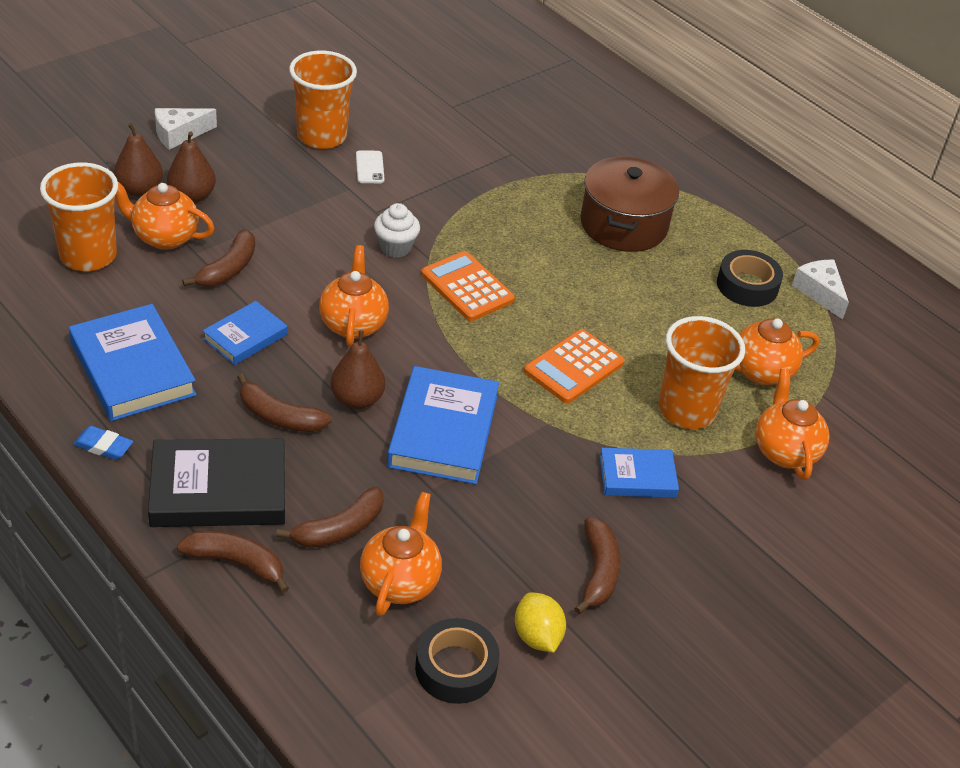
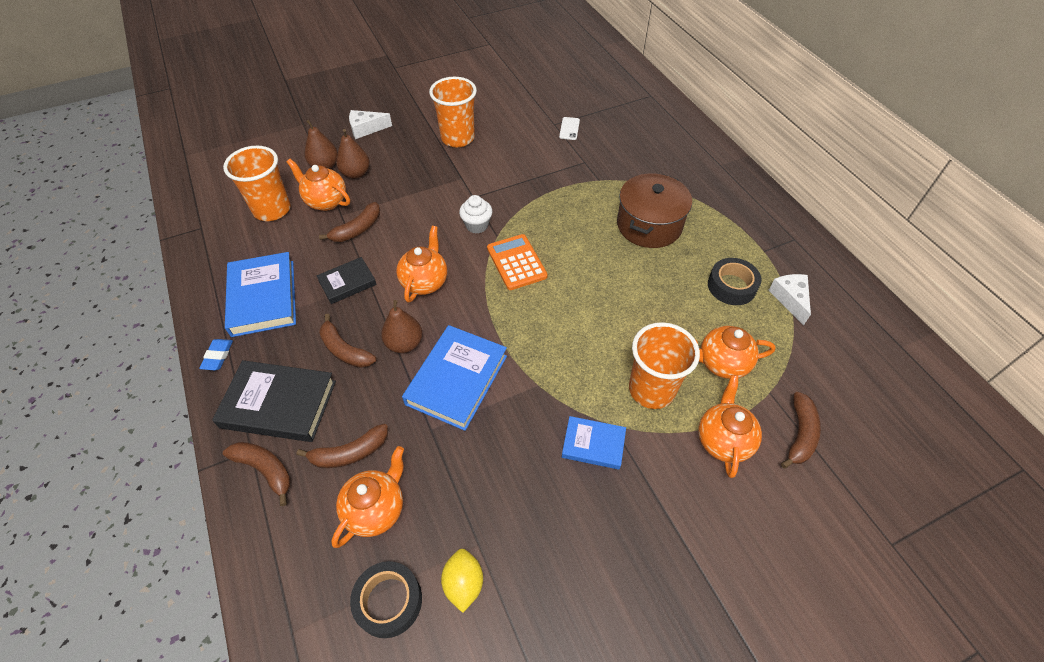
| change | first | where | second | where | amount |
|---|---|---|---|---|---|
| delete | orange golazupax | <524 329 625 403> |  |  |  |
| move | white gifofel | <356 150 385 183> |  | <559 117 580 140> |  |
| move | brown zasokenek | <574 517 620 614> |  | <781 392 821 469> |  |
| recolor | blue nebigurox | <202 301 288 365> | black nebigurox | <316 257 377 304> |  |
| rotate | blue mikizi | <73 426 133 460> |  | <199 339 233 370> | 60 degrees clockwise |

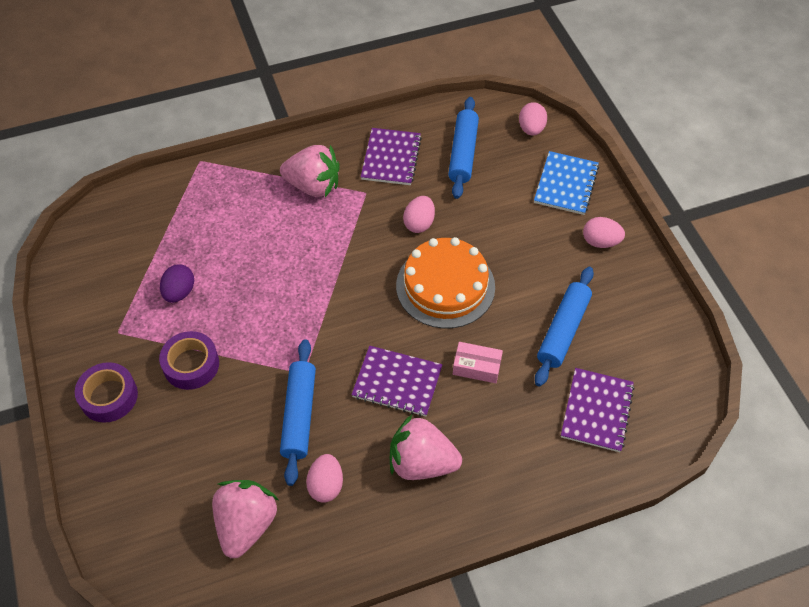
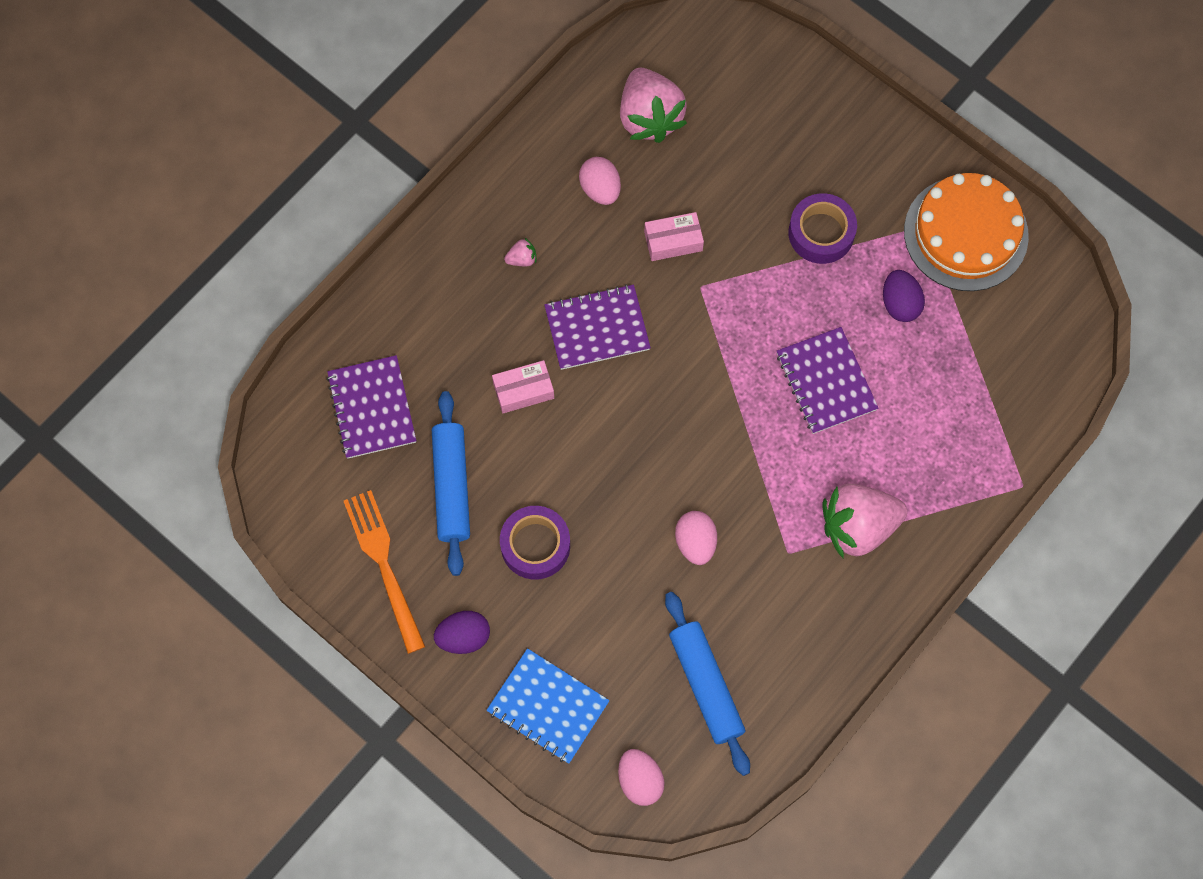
| change | first | where | second | where | amount |
|---|---|---|---|---|---|
| insert |  |  | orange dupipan | <344 490 425 654> |  |
| move | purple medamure | <75 362 138 423> |  | <500 506 570 580> |  |
| move | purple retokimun | <361 128 422 185> |  | <777 327 878 434> |  |
| move | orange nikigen | <396 237 495 329> |  | <904 173 1029 291> |  |
| replace | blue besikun | <280 339 316 486> | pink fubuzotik | <644 212 704 261> |  |
| recolor | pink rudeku | <583 217 625 248> | purple rudeku | <434 611 490 654> |  |
| rotate | blue retokimun | <534 151 599 215> |  | <486 648 610 764> | 45 degrees counterclockwise |
| resize | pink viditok | <390 415 462 480> |  | <504 238 536 266> | x0.40 |

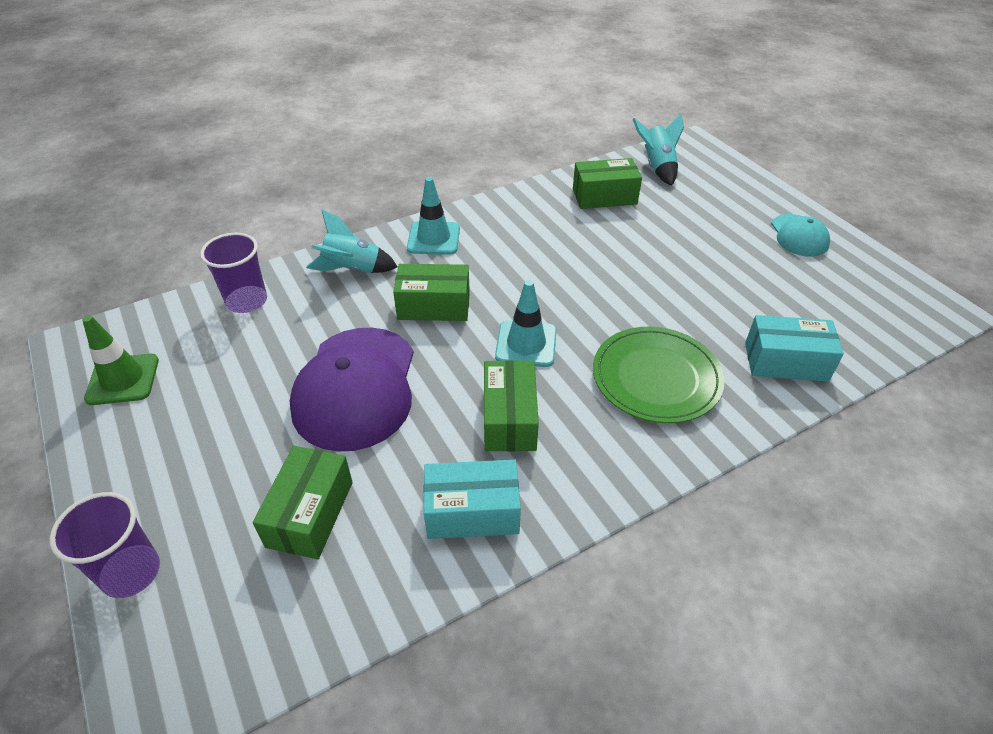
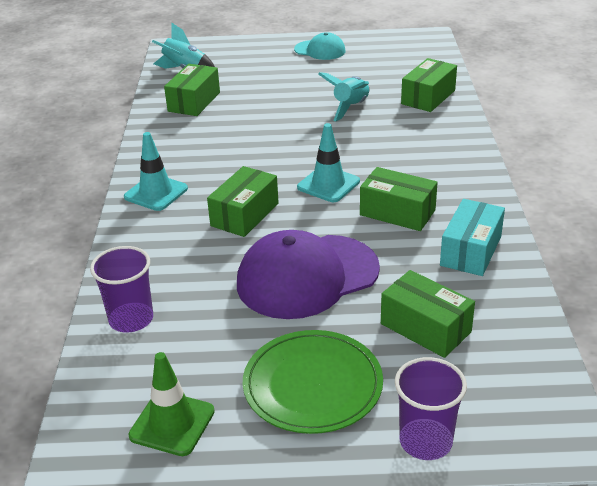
| change | first | where | second | where | amount |
|---|---|---|---|---|---|
| move | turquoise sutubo | <306 210 398 273> |  | <318 72 369 121> |  |
| move | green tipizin | <593 327 725 423> |  | <243 330 383 434> |  |
| recolor | turquoise fubuzotik | <745 315 844 382> | green fubuzotik | <401 58 457 112> |  |
| rotate | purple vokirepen | <289 328 414 452> |  | <237 230 380 319> | 120 degrees clockwise |

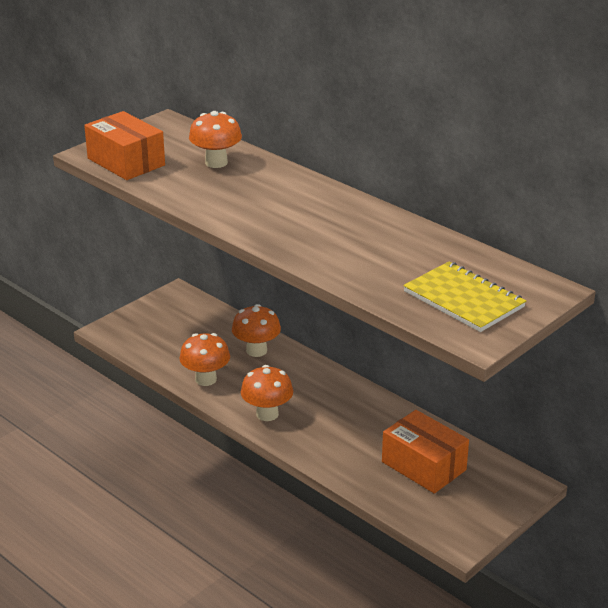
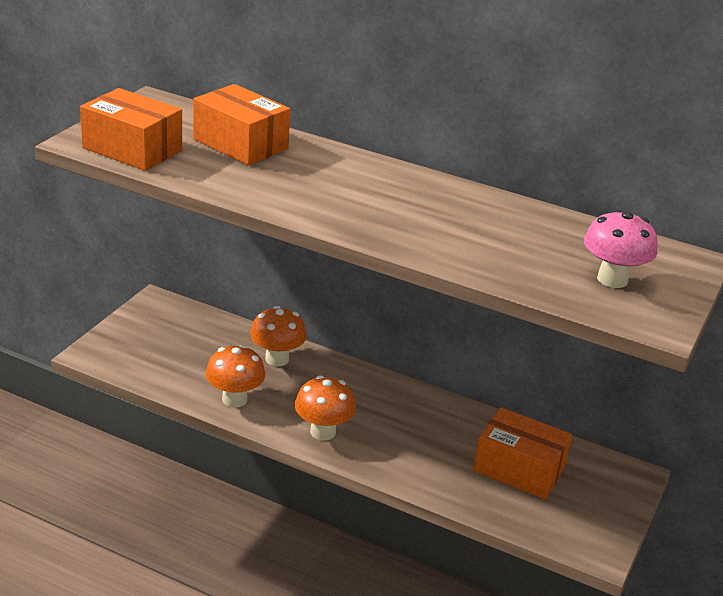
| change | first | where | second | where | amount |
|---|---|---|---|---|---|
| replace | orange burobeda | <189 111 242 168> | orange fubuzotik | <193 84 290 166> |  |
| replace | yellow retokimun | <403 262 526 332> | pink burobeda | <584 209 658 288> |  |

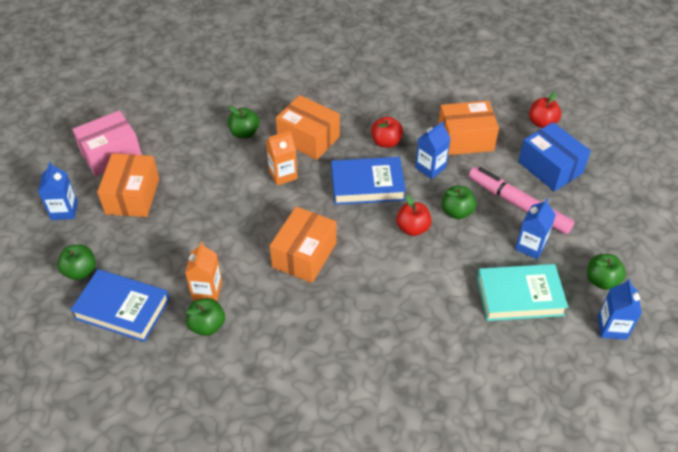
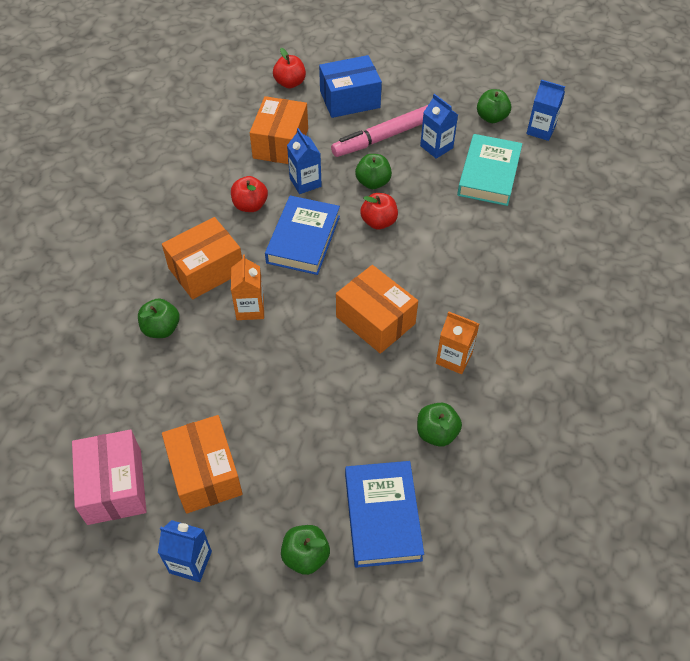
| change | first | where | second | where | amount |
|---|---|---|---|---|---|
| move | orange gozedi | <185 242 222 301> |  | <436 311 479 374> |  |
| rotate | blue nebigurox | <70 269 170 342> |  | <345 461 424 568> | 45 degrees counterclockwise |
| rotate | orange fubuzotik | <97 153 159 217> |  | <162 415 243 514> | 45 degrees clockwise |

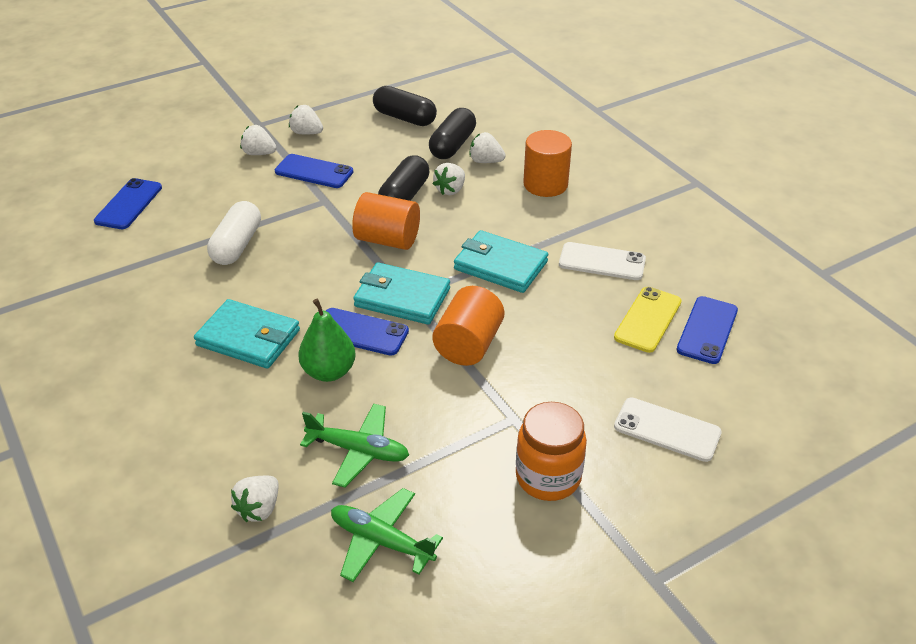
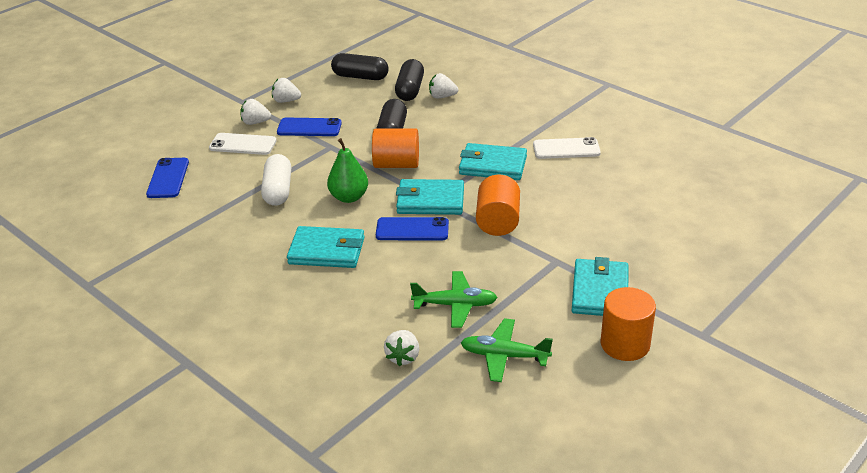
| change | first | where | second | where | amount |
|---|---|---|---|---|---|
| delete | white viditok | <433 163 465 195> |  |  |  |
| delete | yellow gifofel | <614 287 682 353> |  |  |  |
| delete | blue gifofel | <677 296 738 364> |  |  |  |
| move | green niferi | <298 299 356 382> |  | <327 138 368 203> |  |
| move | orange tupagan | <523 130 572 197> |  | <601 287 656 361> |  |
| move | white gifofel | <614 397 722 462> |  | <209 133 277 155> |  |
| replace | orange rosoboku | <516 402 587 501> | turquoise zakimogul | <572 257 629 316> |  |

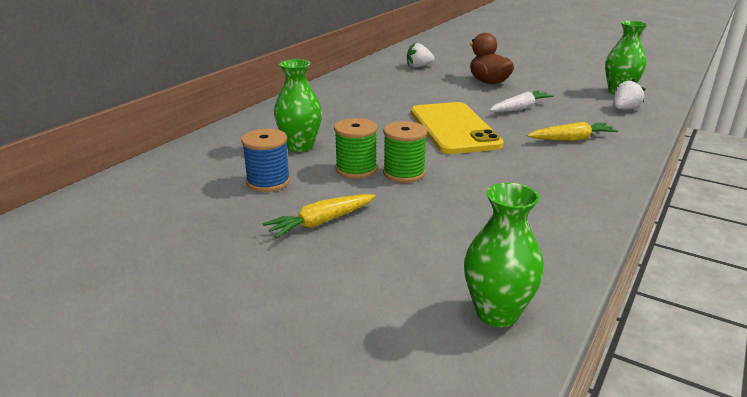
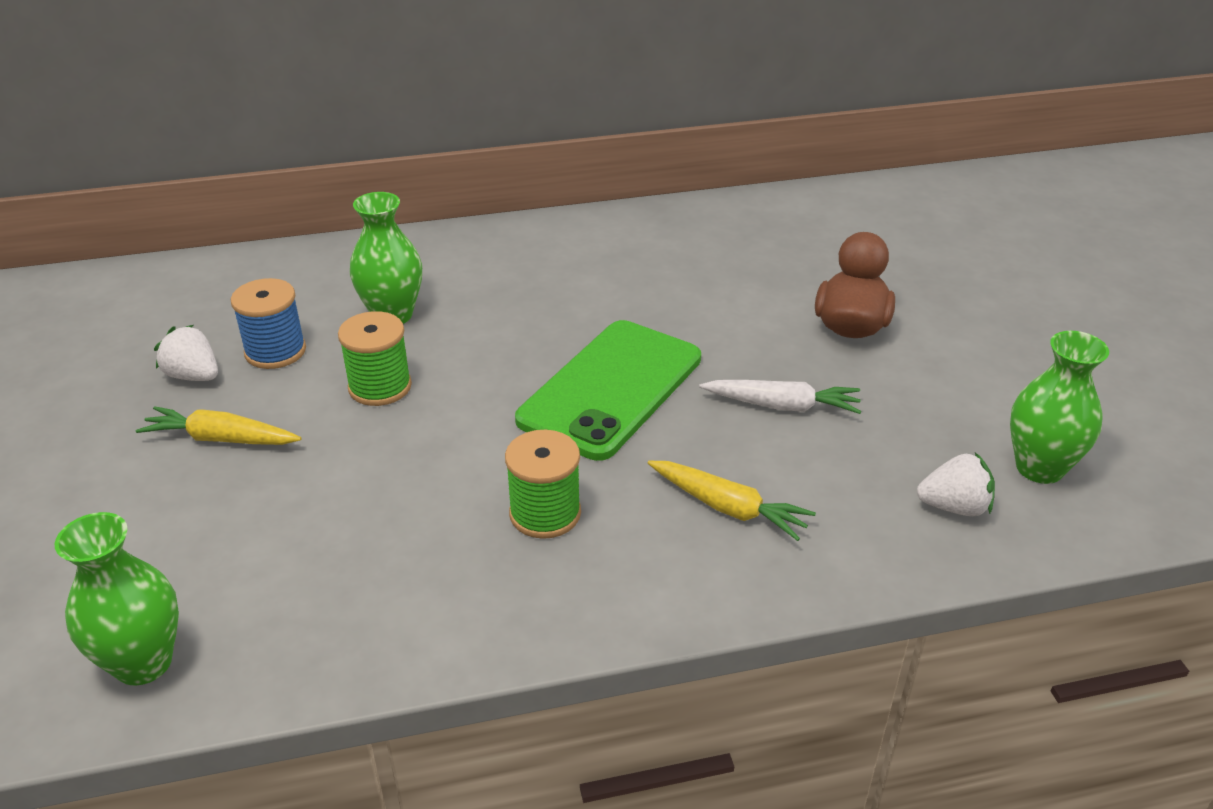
| change | first | where | second | where | amount |
|---|---|---|---|---|---|
| move | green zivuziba | <383 121 427 183> |  | <505 430 581 539> |  |
| move | white viditok | <407 43 435 68> |  | <154 325 218 381> |  |
| recolor | yellow gifofel | <411 102 504 154> | green gifofel | <515 320 701 461> |  |

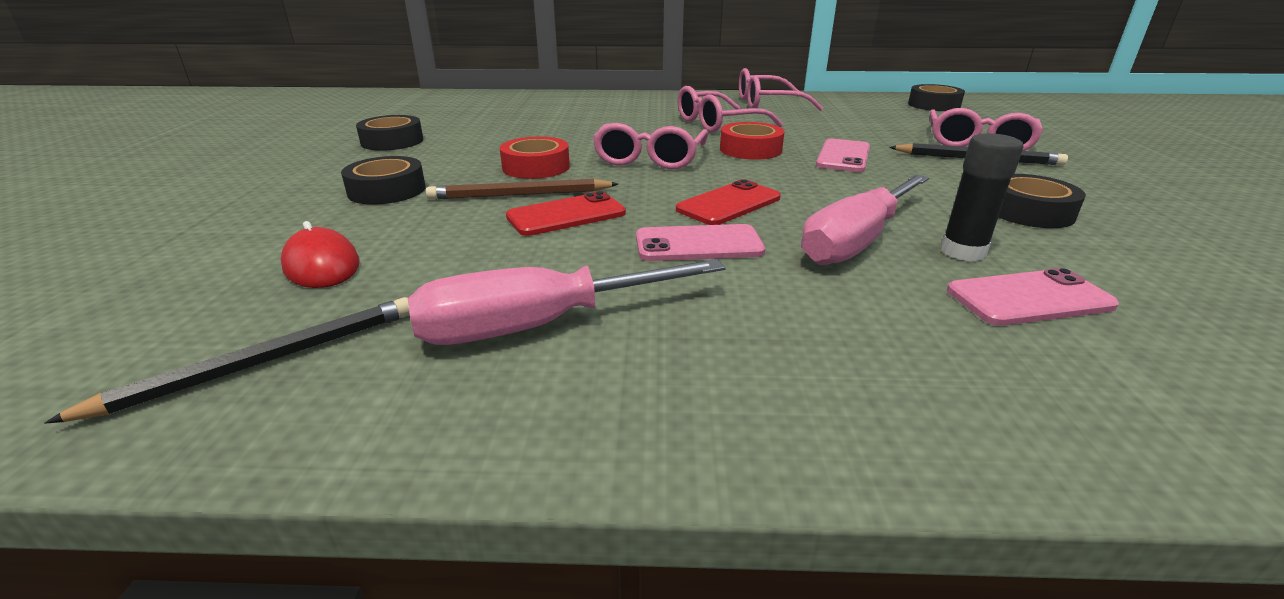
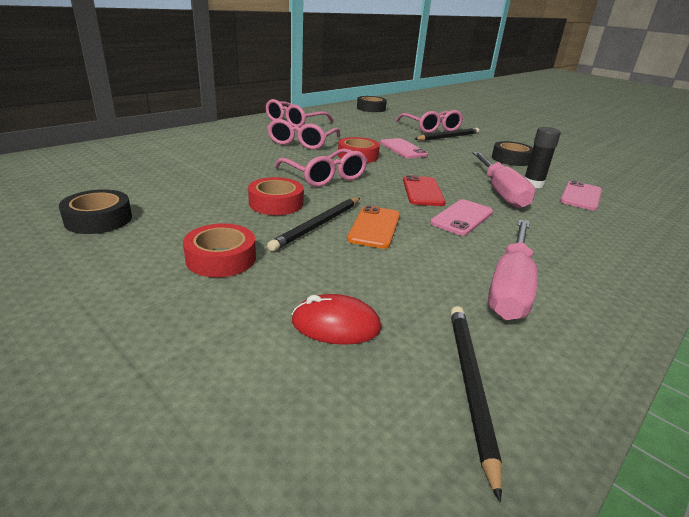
| change | first | where | second | where | amount |
|---|---|---|---|---|---|
| recolor | black medamure | <341 156 426 205> | red medamure | <183 223 256 277> |  |
| recolor | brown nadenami | <426 179 618 200> | black nadenami | <267 198 360 251> |  |
| recolor | red gifofel | <506 191 626 236> | orange gifofel | <347 205 400 249> |  |

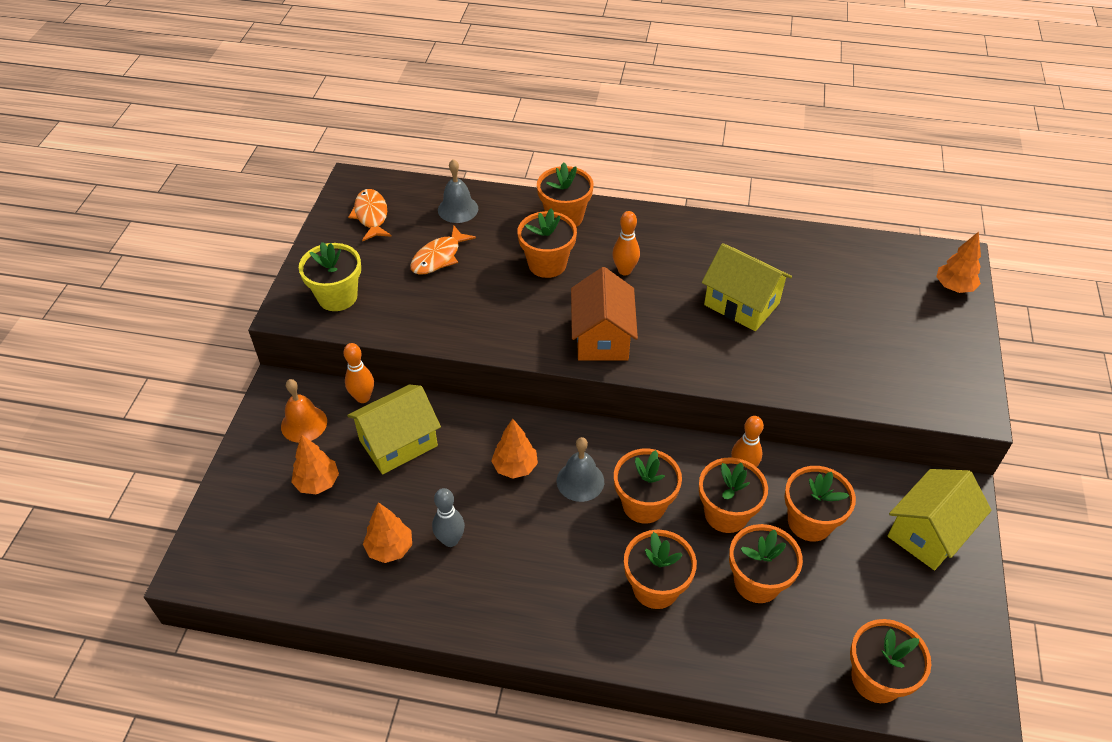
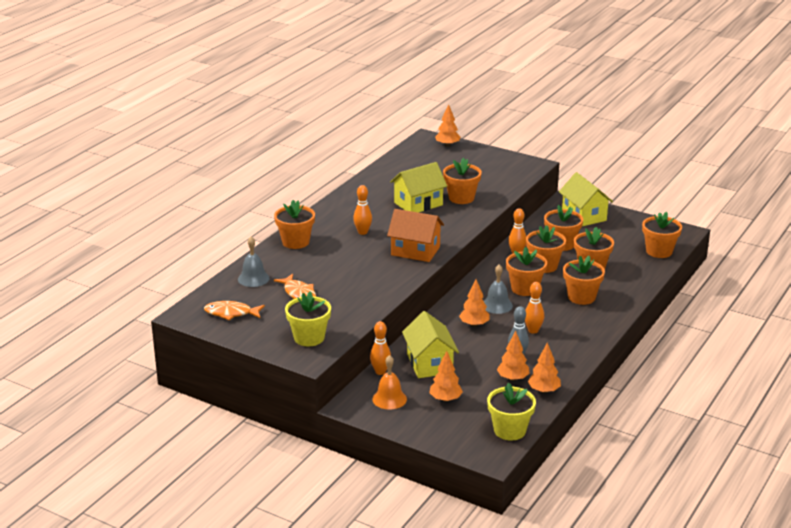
| change | first | where | second | where | amount |
|---|---|---|---|---|---|
| insert |  |  | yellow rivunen | <487 383 536 441> |  |
| insert |  |  | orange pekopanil | <525 282 544 334> |  |
| insert |  |  | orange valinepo | <528 343 561 393> |  |
| move | orange rivunen | <517 208 577 278> |  | <443 158 482 204> |  |

